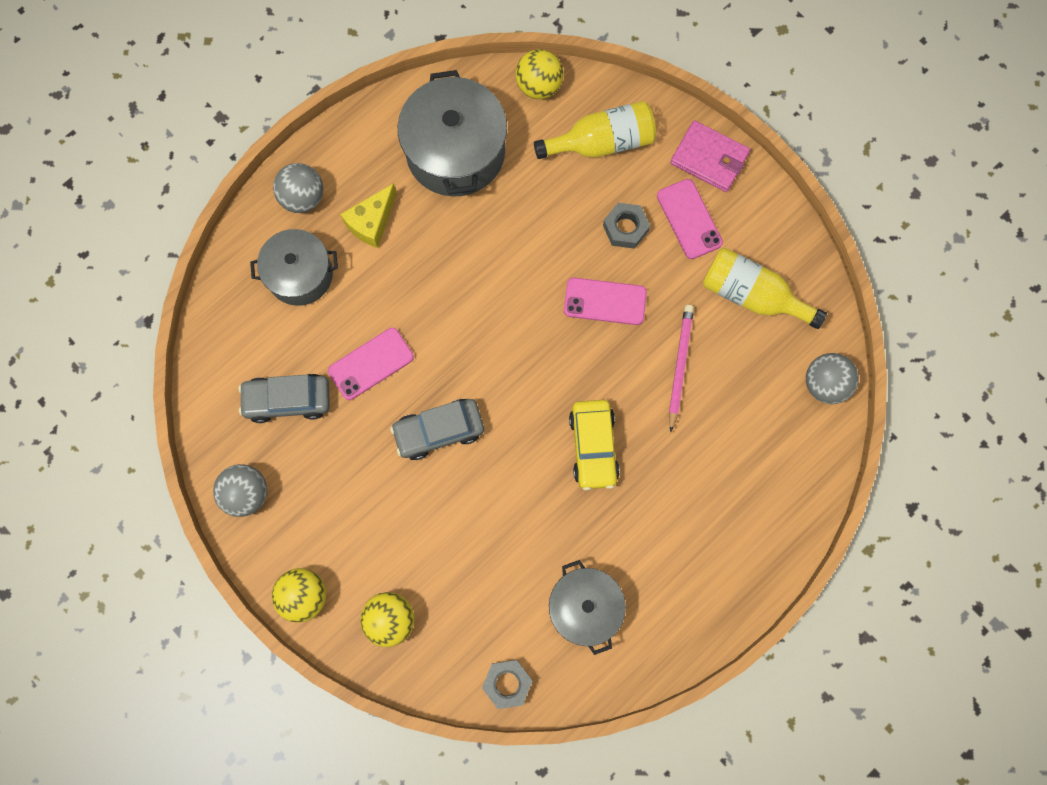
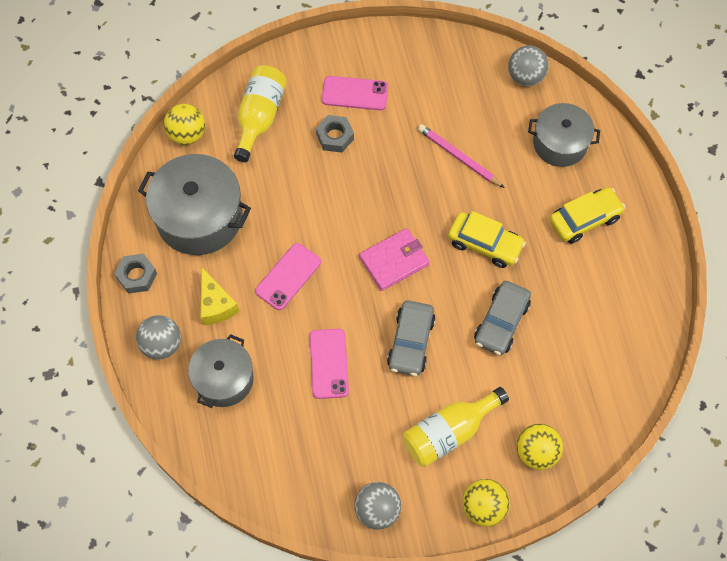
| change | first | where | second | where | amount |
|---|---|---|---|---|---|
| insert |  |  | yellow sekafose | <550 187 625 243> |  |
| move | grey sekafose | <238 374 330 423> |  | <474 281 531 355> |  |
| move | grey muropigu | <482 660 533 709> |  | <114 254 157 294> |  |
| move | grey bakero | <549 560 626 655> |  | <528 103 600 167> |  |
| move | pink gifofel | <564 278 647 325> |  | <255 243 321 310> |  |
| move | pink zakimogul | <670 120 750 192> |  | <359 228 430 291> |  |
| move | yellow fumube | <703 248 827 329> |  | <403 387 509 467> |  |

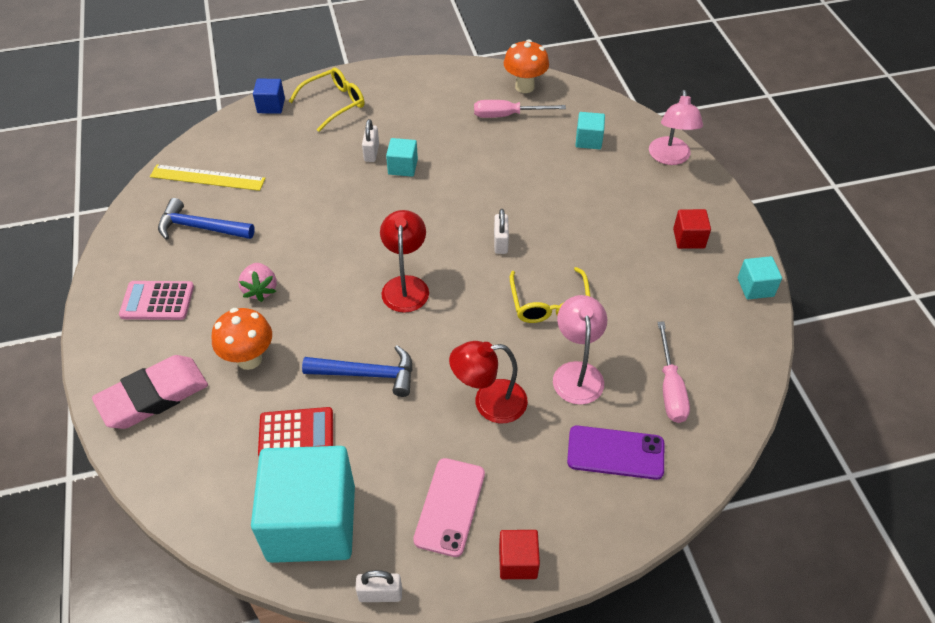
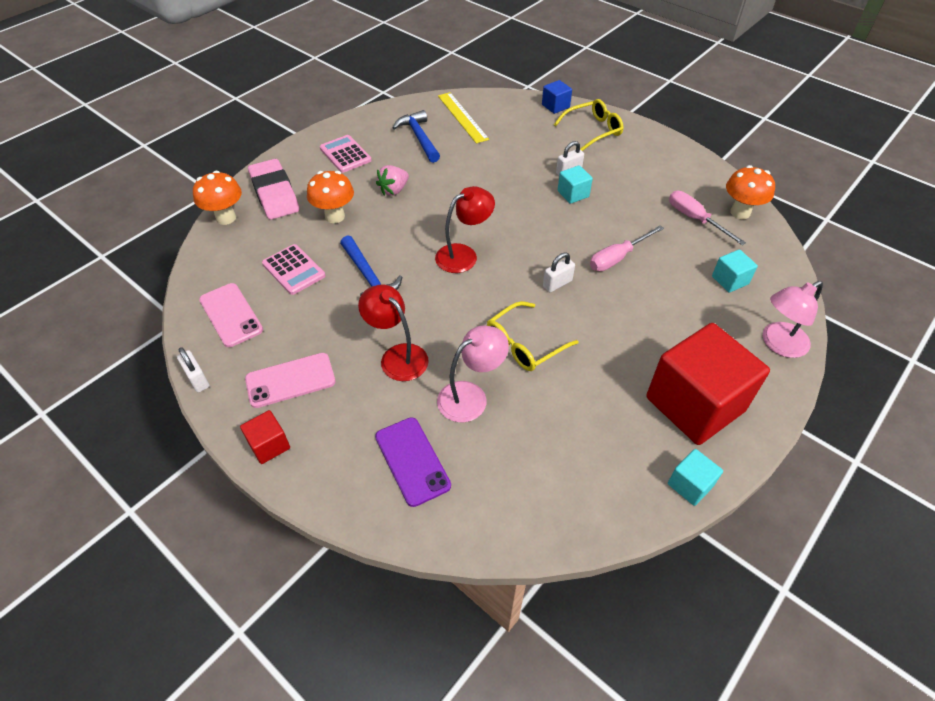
| change | first | where | second | where | amount |
|---|---|---|---|---|---|
| insert |  |  | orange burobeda | <193 171 242 225> |  |
| move | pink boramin | <657 322 690 423> |  | <590 225 664 271> |  |
| replace | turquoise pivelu | <251 446 355 563> | pink gifofel | <199 283 263 347> |  |
| recolor | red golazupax | <258 407 333 456> | pink golazupax | <262 244 325 295> |  |
| rotate | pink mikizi | <92 355 208 429> |  | <248 159 300 220> | 45 degrees clockwise |
| rotate | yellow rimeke | <289 67 364 132> |  | <554 99 623 151> | 45 degrees counterclockwise |
| resize | red pivelu | <673 209 711 249> |  | <646 323 770 445> | x2.32 |

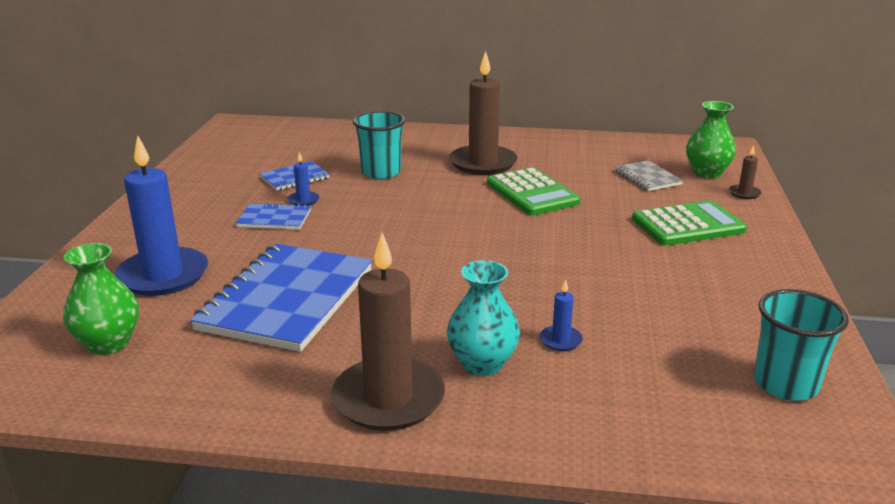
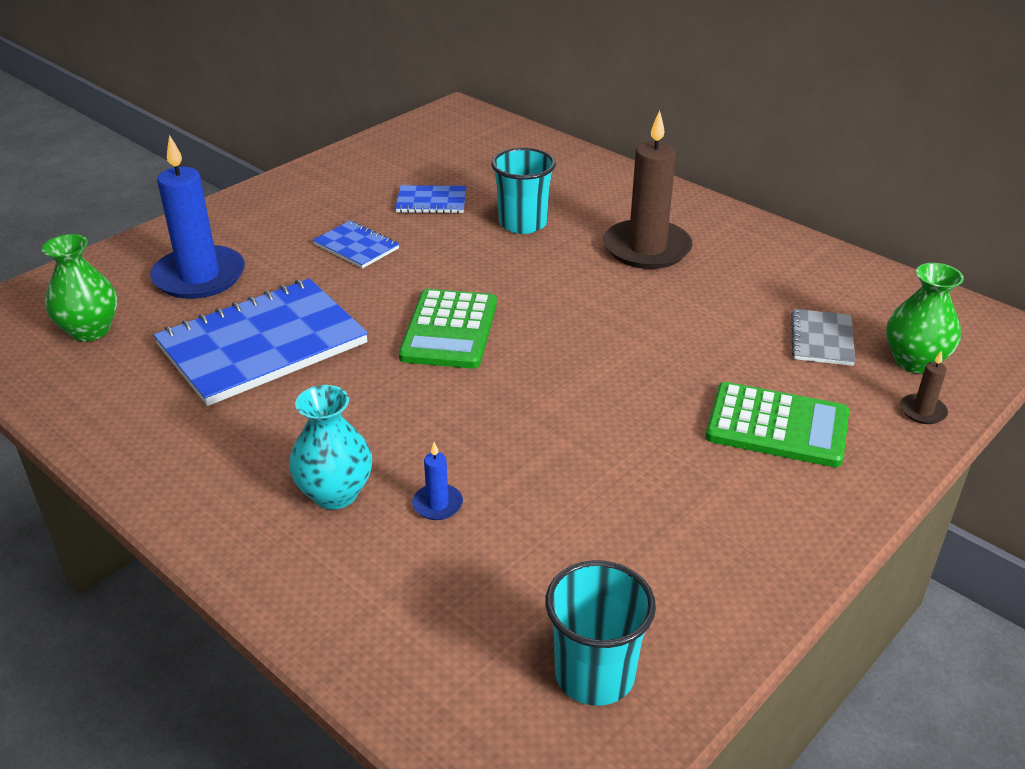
| change | first | where | second | where | amount |
|---|---|---|---|---|---|
| delete | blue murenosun | <288 152 319 206> |  |  |  |
| delete | brown murenosun | <331 233 445 431> |  |  |  |
| move | green golazupax | <487 167 580 215> |  | <399 289 497 369> |  |

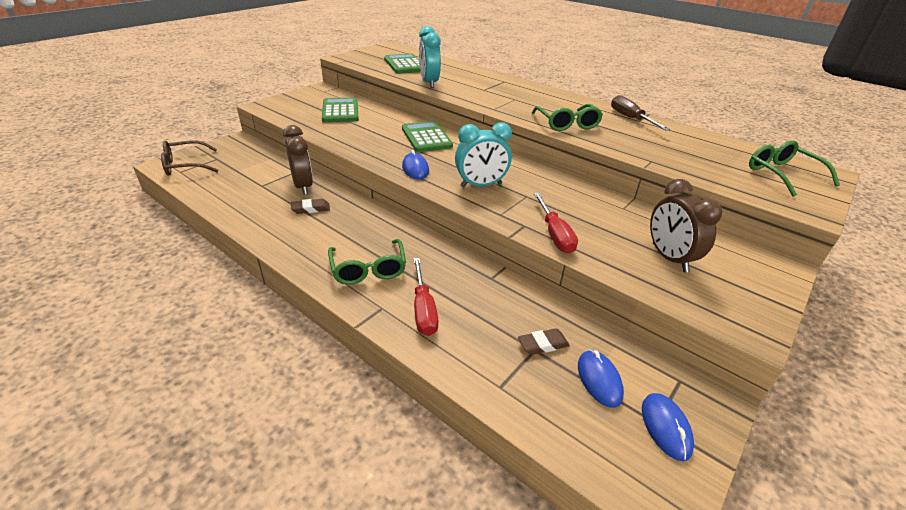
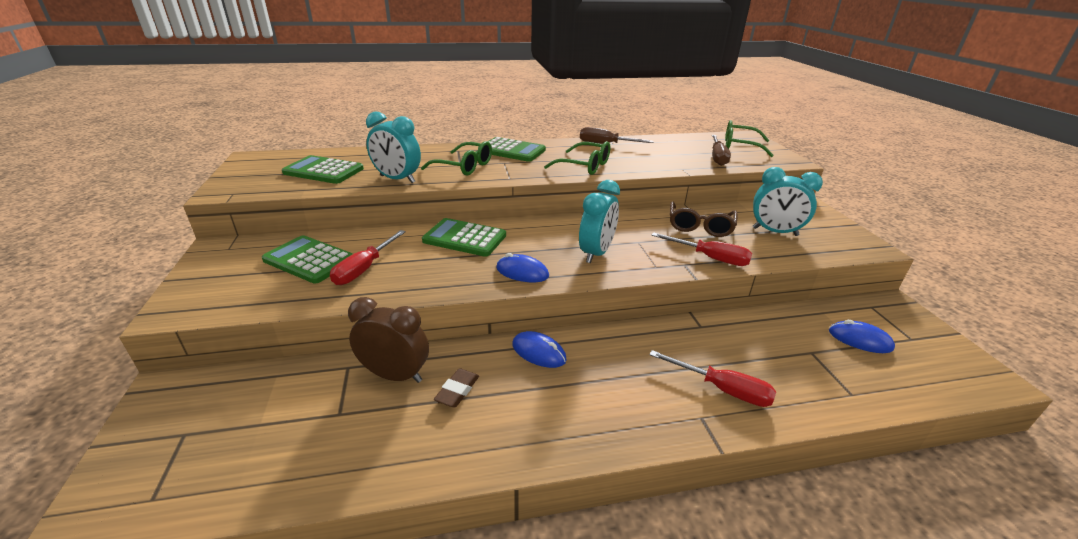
| change | first | where | second | where | amount |
|---|---|---|---|---|---|
| delete | brown mikizi | <518 328 570 355> |  |  |  |
| insert |  |  | red boramin | <330 230 406 285> |  |
| insert |  |  | green golazupax | <478 137 546 162> |  |
| insert |  |  | brown boramin | <712 135 731 166> |  |
| move | brown rimeke | <161 140 218 176> |  | <670 202 738 237> |  |
| move | green rimeke | <328 239 406 285> |  | <421 141 492 176> |  |
| move | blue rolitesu | <642 393 694 461> |  | <512 331 567 368> |  |
| recolor | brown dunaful | <650 179 722 272> | turquoise dunaful | <753 167 823 236> |  |

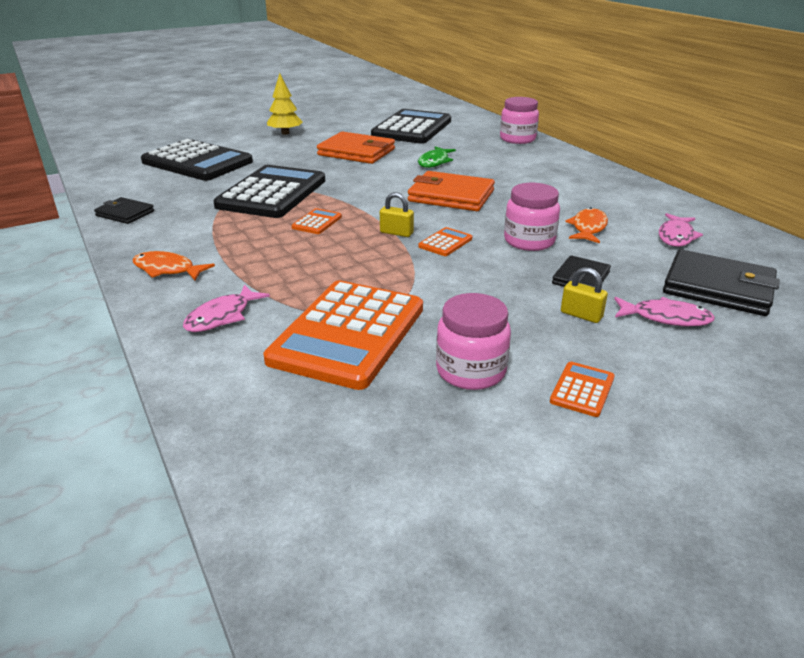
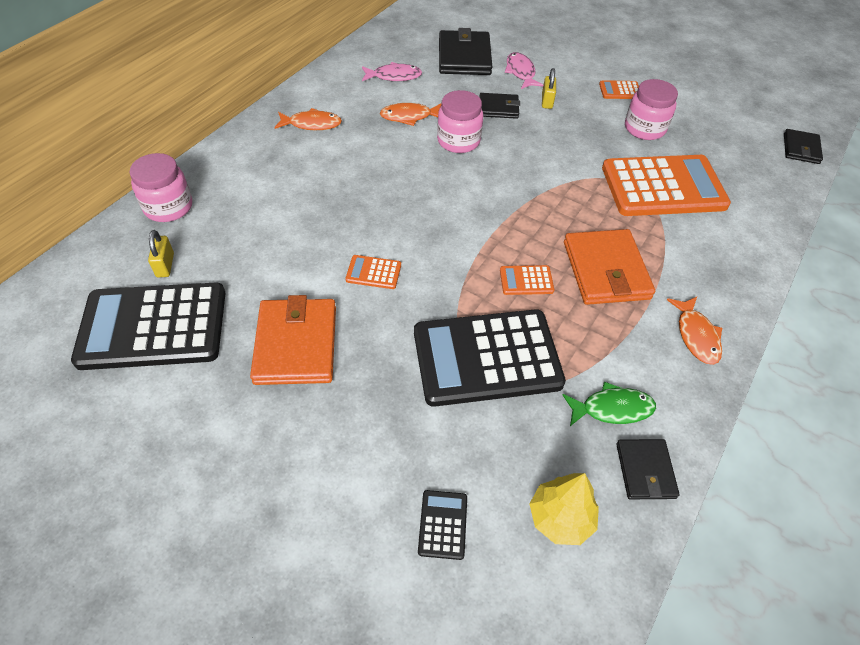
| change | first | where | second | where | amount |
|---|---|---|---|---|---|
| delete | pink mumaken | <183 284 270 332> |  |  |  |
| insert |  |  | orange mumaken | <275 108 342 130> |  |
| insert |  |  | black zakimogul | <784 129 823 164> |  |
| move | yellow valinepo | <267 73 303 135> |  | <529 473 599 545> |  |
| move | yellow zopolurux | <380 192 414 237> |  | <148 230 174 277> |  |
| move | orange zakimogul | <408 171 495 211> |  | <564 229 655 305> |  |
| move | green mumaken | <418 147 456 168> |  | <562 382 656 426> |  |
| move | orange golazupax | <418 227 472 256> |  | <345 255 401 289> |  |
| resize | black golazupax | <141 139 253 181> |  | <418 490 467 560> | x0.41 |

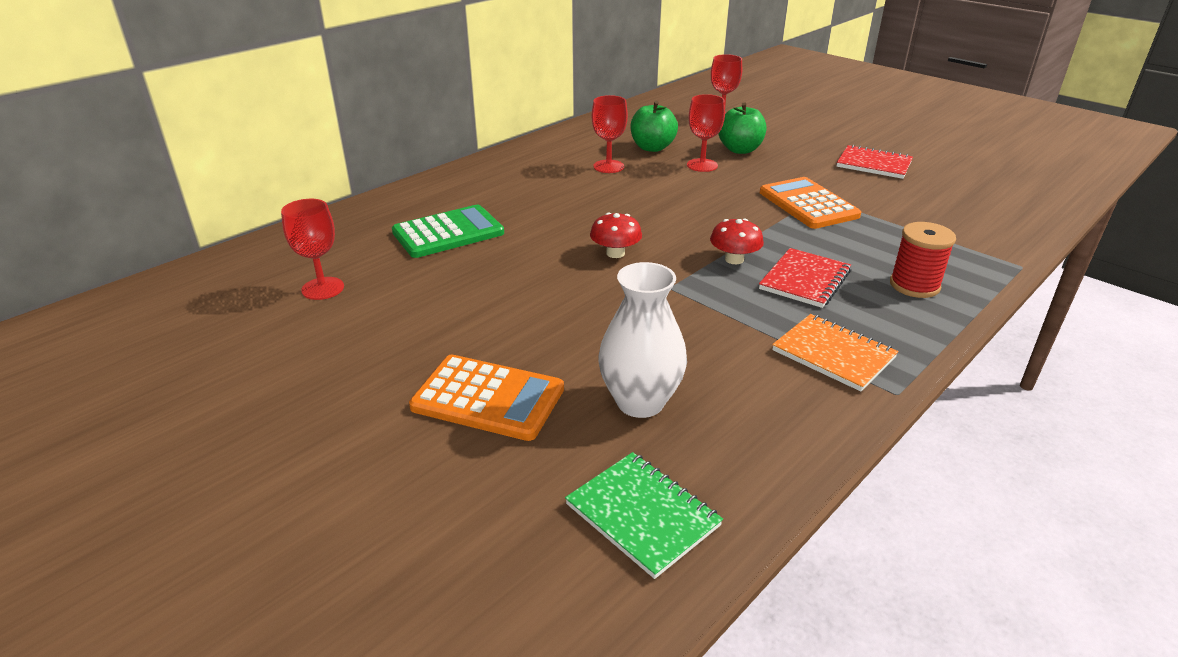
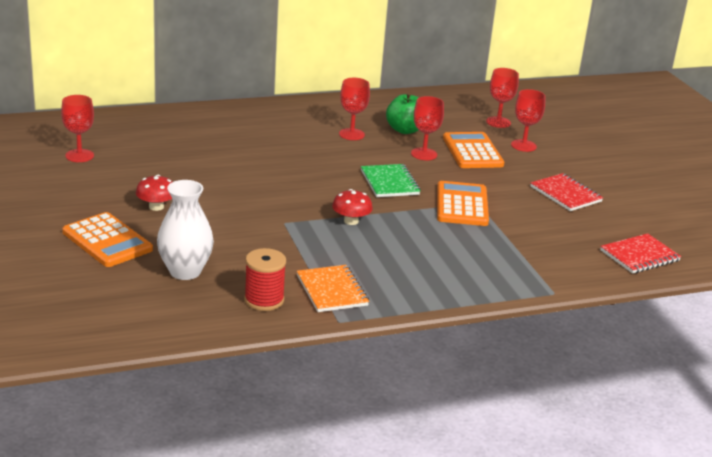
| change | first | where | second | where | amount |
|---|---|---|---|---|---|
| delete | green golazupax | <392 205 504 258> |  |  |  |
| insert |  |  | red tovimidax | <511 89 545 152> |  |
| move | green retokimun | <565 452 723 579> |  | <361 164 420 197> |  |
| move | red burobeda | <590 213 642 258> |  | <136 175 172 211> |  |
| move | red retokimun | <759 248 851 308> |  | <600 233 681 274> |  |
| move | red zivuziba | <890 222 956 298> |  | <244 248 286 311> |  |
| replace | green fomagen | <718 102 766 154> | orange golazupax | <443 132 504 168> |  |

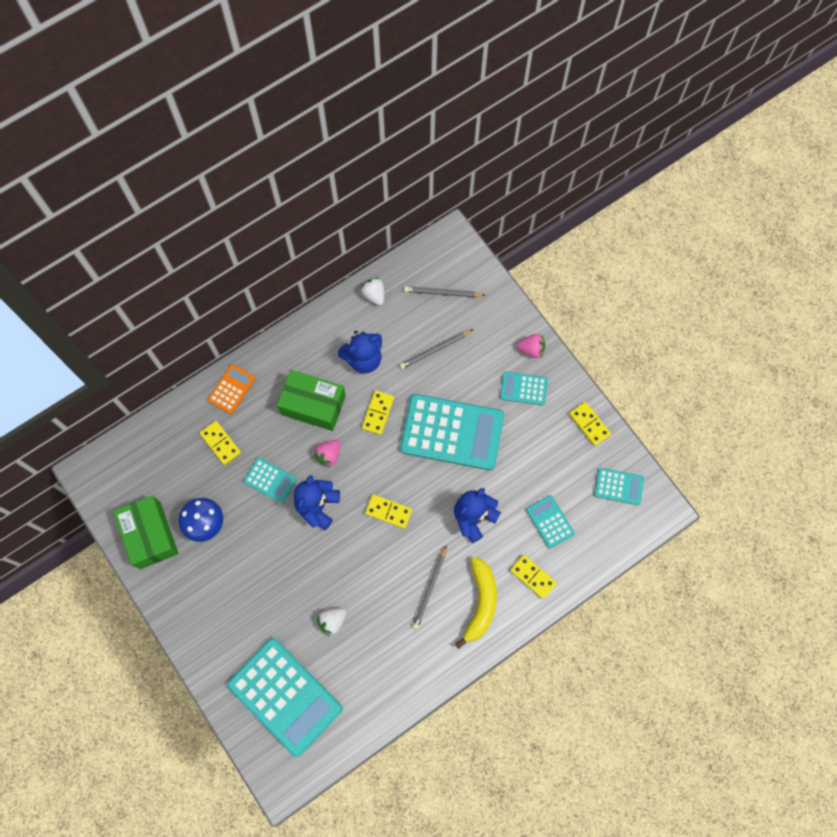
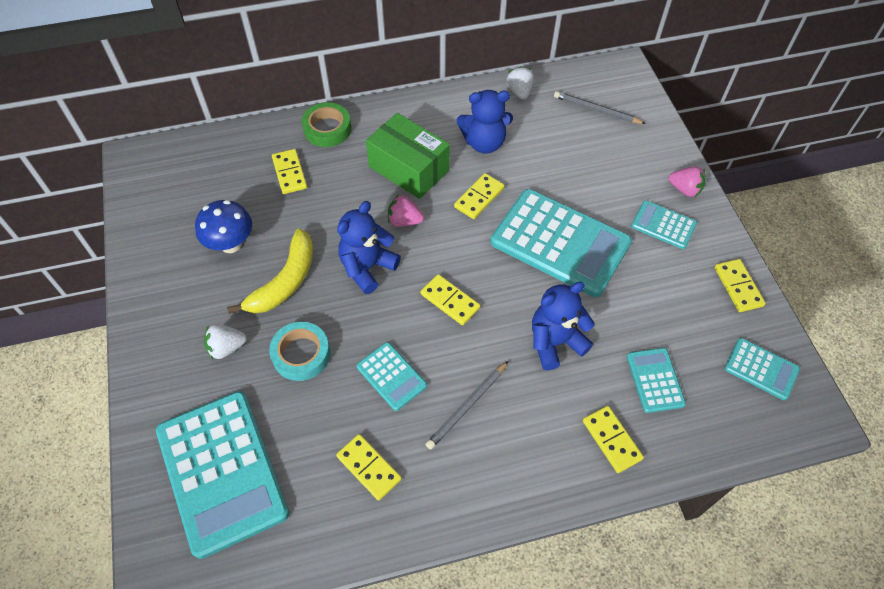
| change | first | where | second | where | amount |
|---|---|---|---|---|---|
| delete | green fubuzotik | <113 495 179 569> |  |  |  |
| delete | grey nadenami | <399 329 473 369> |  |  |  |
| insert |  |  | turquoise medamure | <269 322 330 381> |  |
| insert |  |  | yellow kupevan | <336 434 402 501> |  |
| move | turquoise golazupax | <244 457 297 504> |  | <356 342 427 411> |  |
| move | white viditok | <317 608 346 636> |  | <204 324 247 360> |  |
| move | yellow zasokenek | <455 557 497 649> |  | <227 228 313 314> |  |
| replace | orange golazupax | <208 364 255 414> | green medamure | <302 102 351 147> |  |
| rotate | pink viditok | <314 440 340 468> |  | <388 194 424 227> | 45 degrees clockwise |

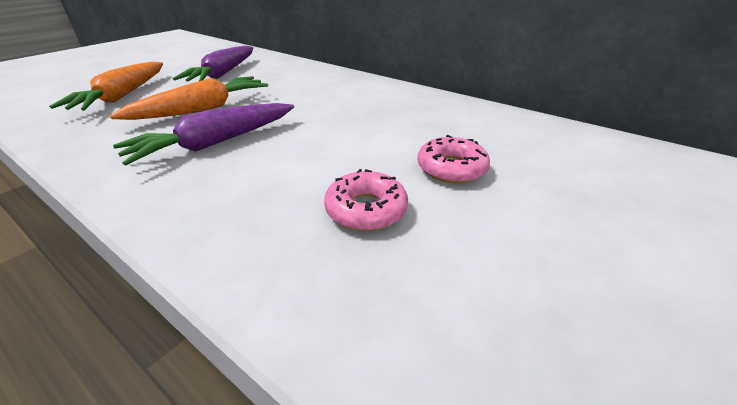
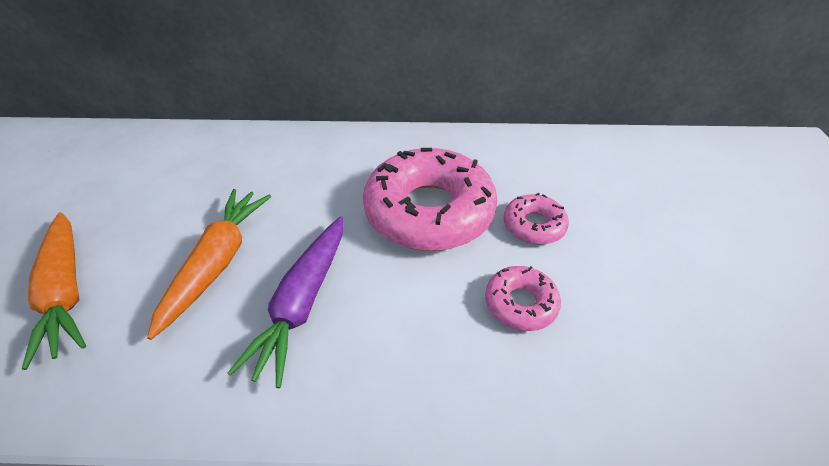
| change | first | where | second | where | amount |
|---|---|---|---|---|---|
| delete | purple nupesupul | <173 46 253 82> |  |  |  |
| insert |  |  | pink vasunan | <363 148 497 251> |  |

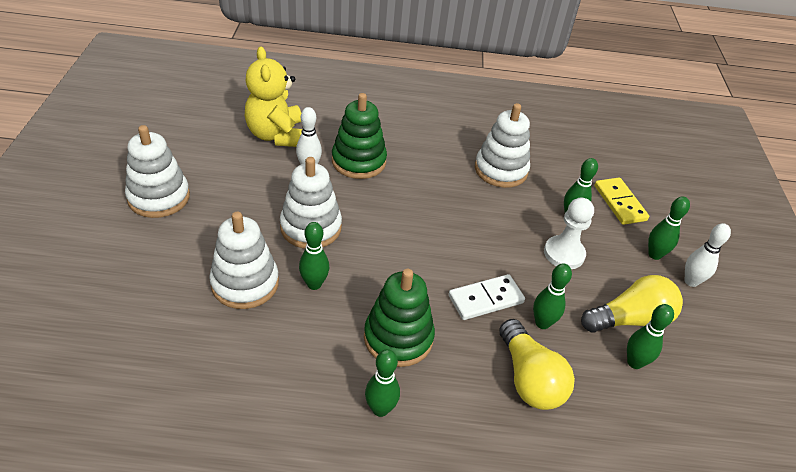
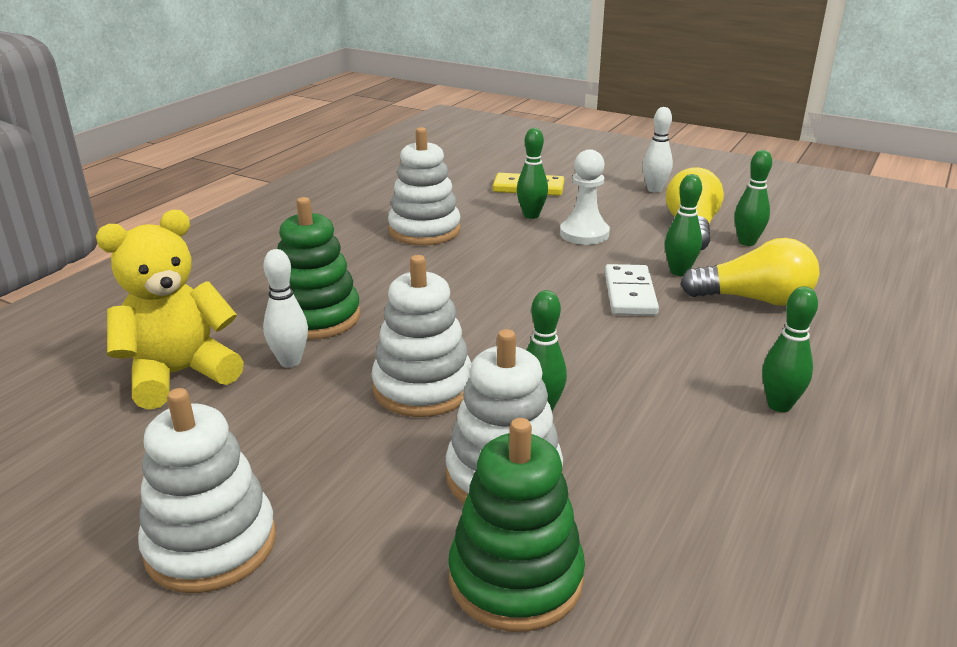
| change | first | where | second | where | amount |
|---|---|---|---|---|---|
| delete | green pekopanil | <648 197 690 260> |  |  |  |
| move | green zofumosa | <364 269 435 367> |  | <448 418 585 632> |  |
| rotate | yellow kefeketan | <245 46 302 147> |  | <96 210 244 410> | 135 degrees clockwise |

